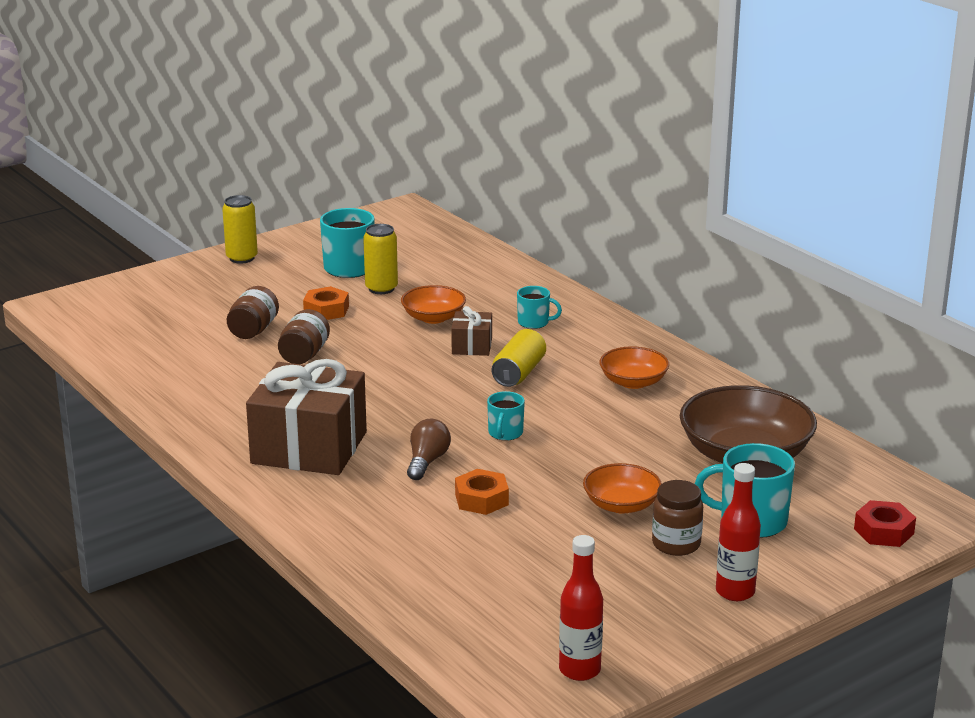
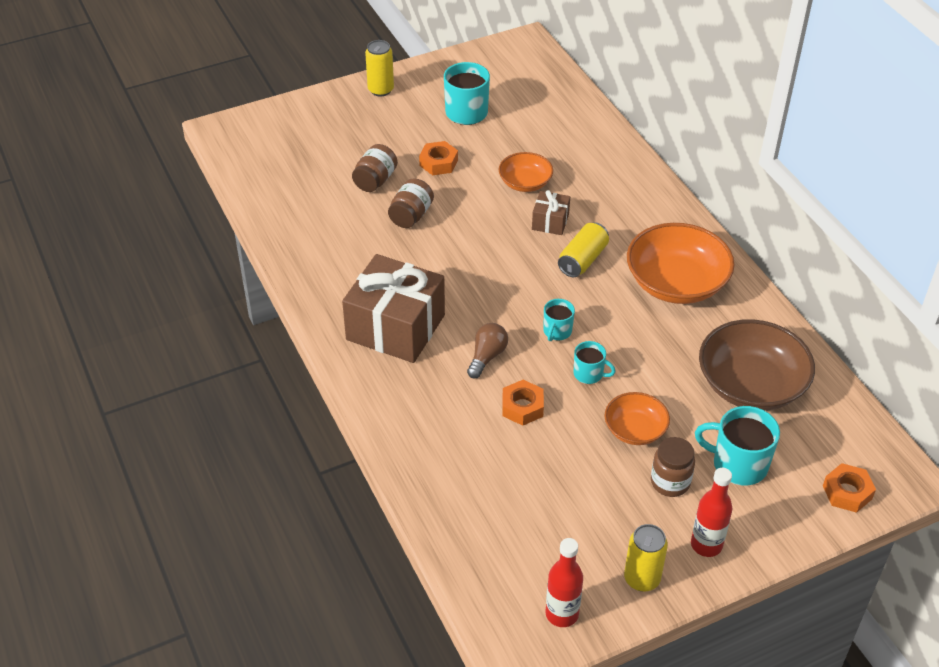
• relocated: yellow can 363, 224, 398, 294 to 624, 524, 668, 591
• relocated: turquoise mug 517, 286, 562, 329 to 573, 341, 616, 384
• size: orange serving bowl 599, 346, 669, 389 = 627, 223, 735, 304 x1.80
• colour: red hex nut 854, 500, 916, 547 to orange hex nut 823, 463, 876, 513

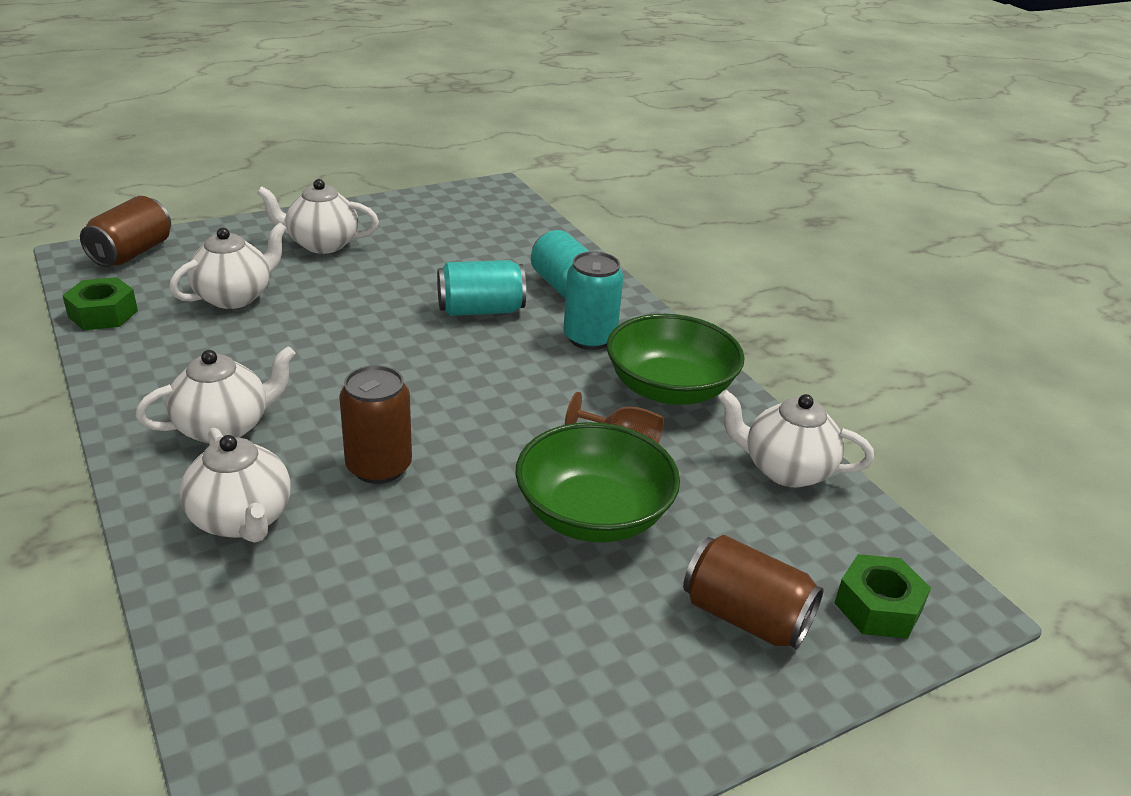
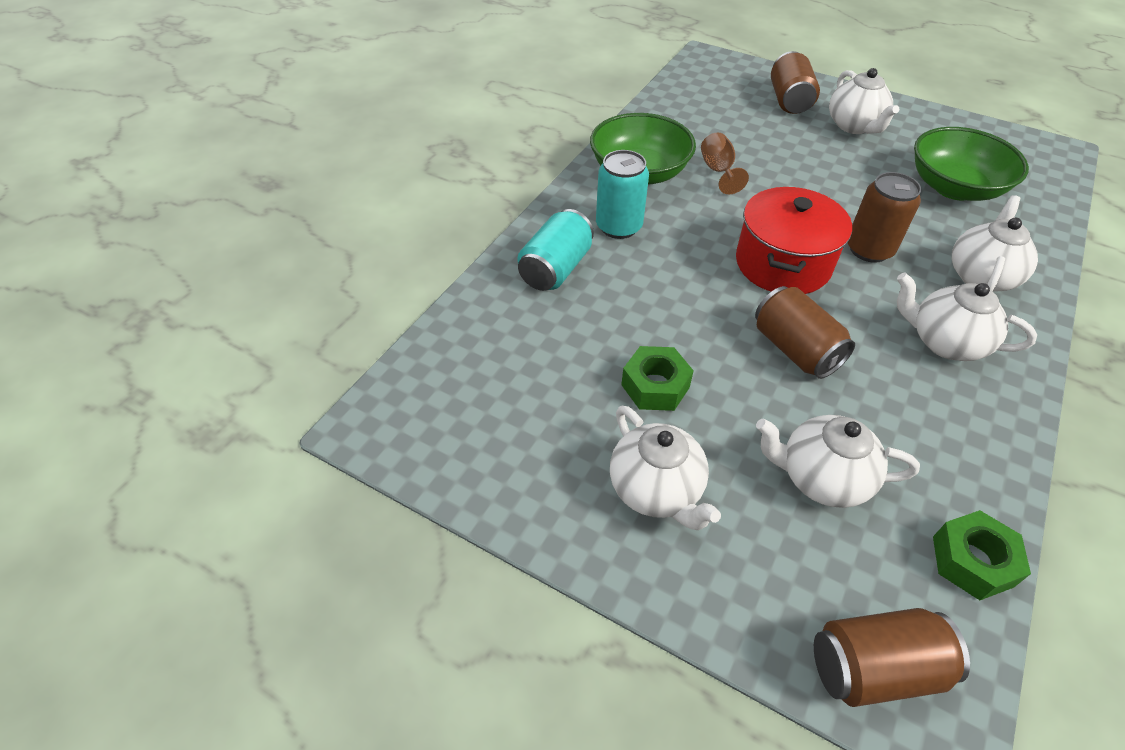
• missing: turquoise can 437, 260, 526, 316
• relocated: leaf-green serving bowl 515, 422, 680, 543 to 914, 127, 1029, 201
• relocated: white china teapot 718, 390, 874, 487 to 829, 68, 899, 134
• relocated: leaf-green hex nut 834, 554, 931, 639 to 621, 346, 694, 411
• appeared: red pot 736, 187, 852, 294
• appeared: russet can 755, 286, 855, 379

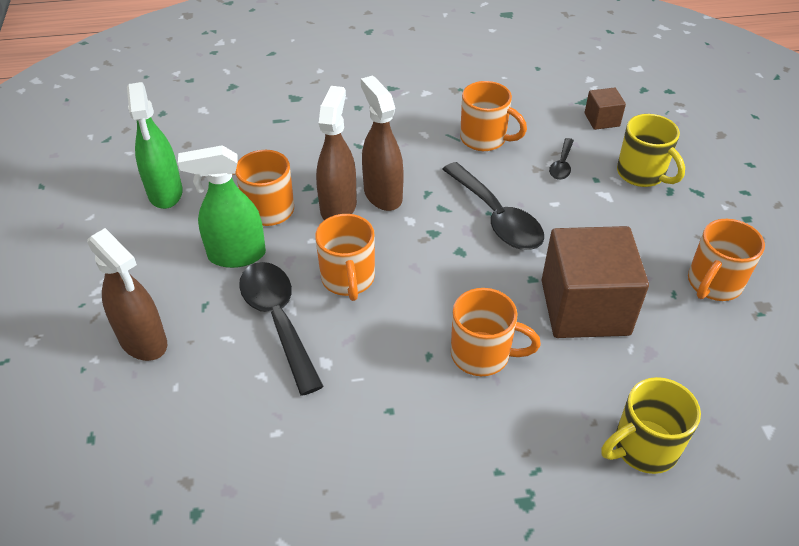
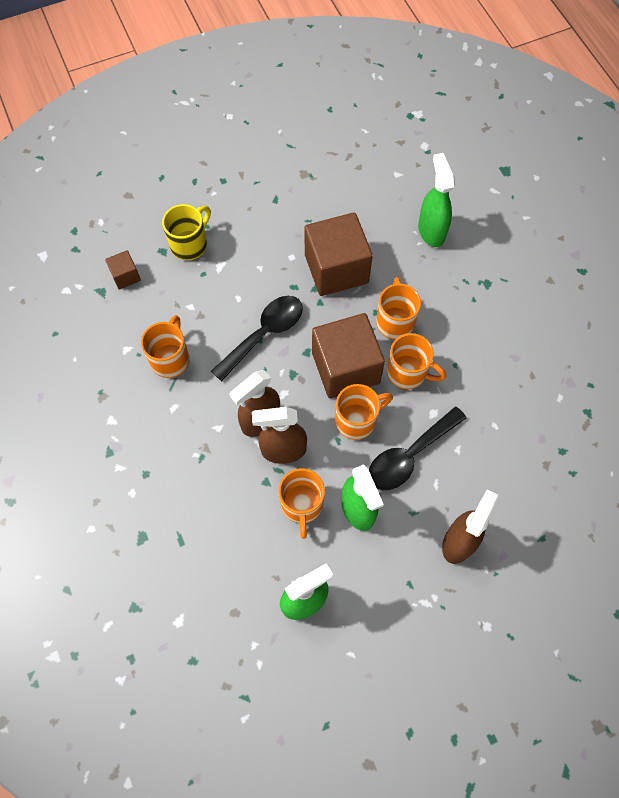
• missing: jet-black spoon 549, 138, 574, 180
• exchanged: yellow mug 601, 377, 701, 474 to leaf-green sprayer 418, 153, 455, 247
• relocated: orange mug 688, 219, 765, 301 to 387, 333, 446, 389
• appeared: russet cube 312, 313, 385, 399

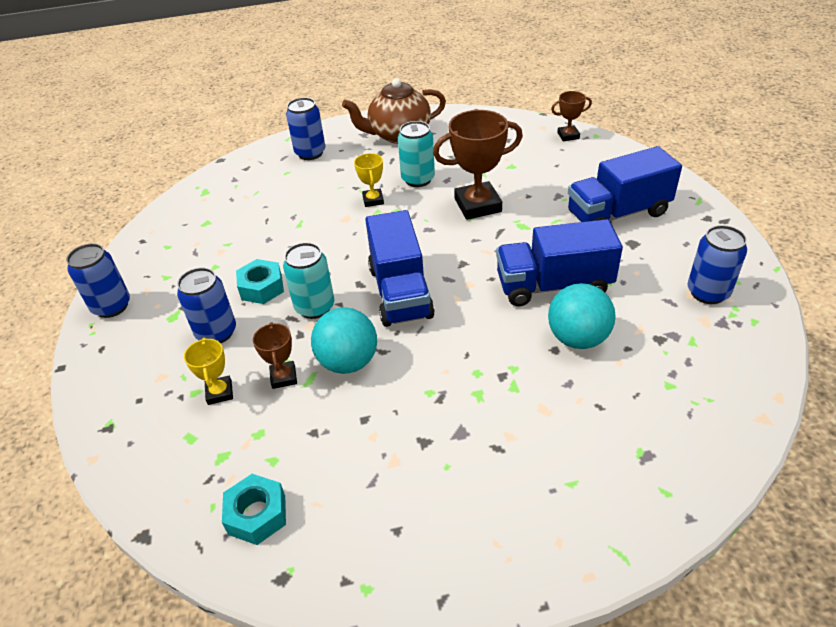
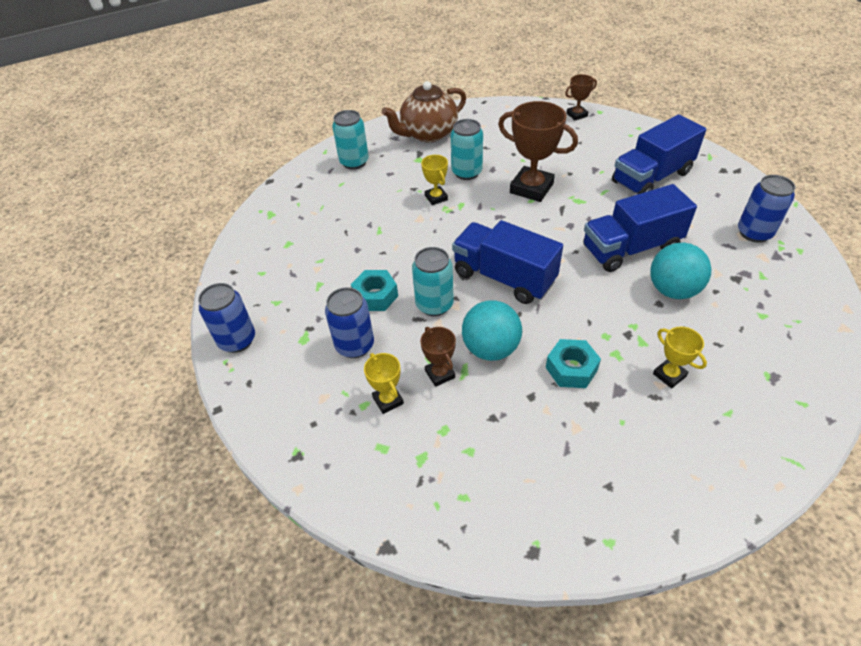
• relocated: turquoise hex nut 222, 474, 286, 545 to 546, 339, 601, 388
• colour: royal blue can 286, 97, 326, 160 to turquoise can 332, 110, 369, 170
• spun: royal blue toy truck 365, 210, 435, 327 = 452, 220, 563, 304 150 degrees clockwise
• spun: russet prize cup 433, 110, 523, 220 = 498, 101, 578, 202 60 degrees clockwise
• appeared: yellow prize cup 653, 326, 707, 388

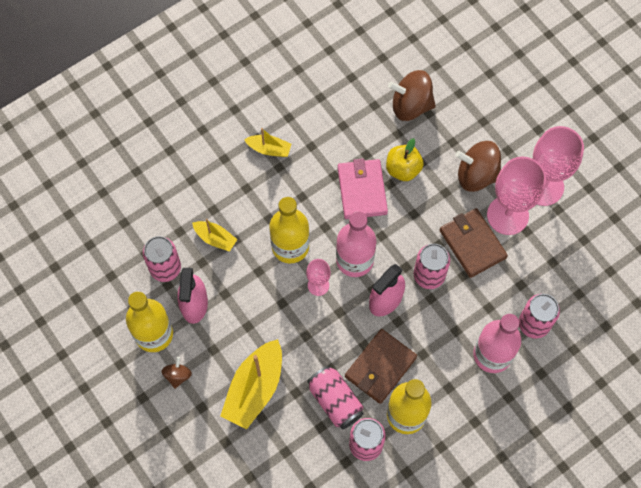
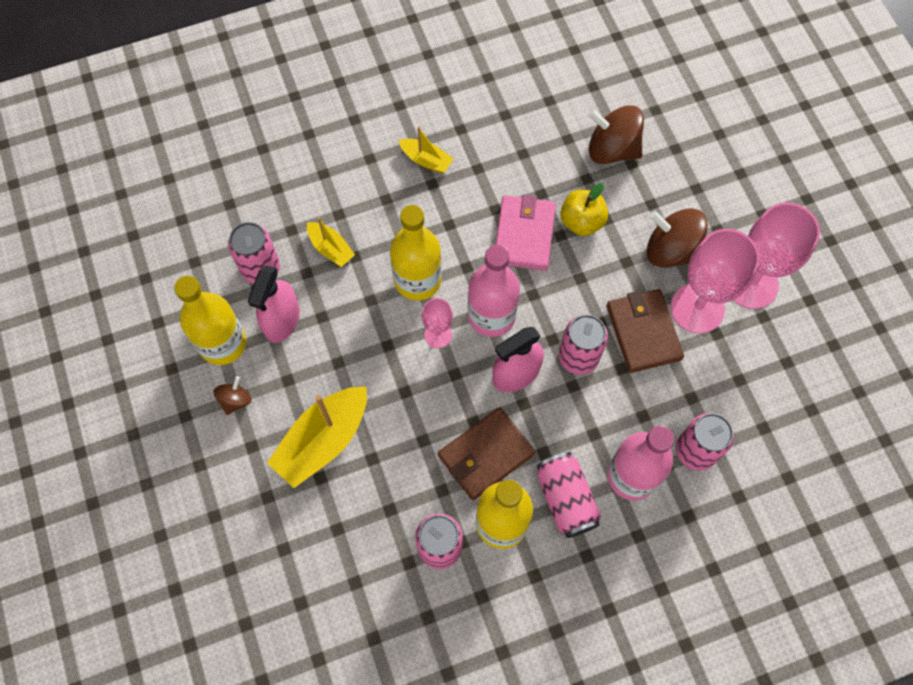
• relocated: rosy can 307, 365, 364, 430 to 537, 452, 601, 538

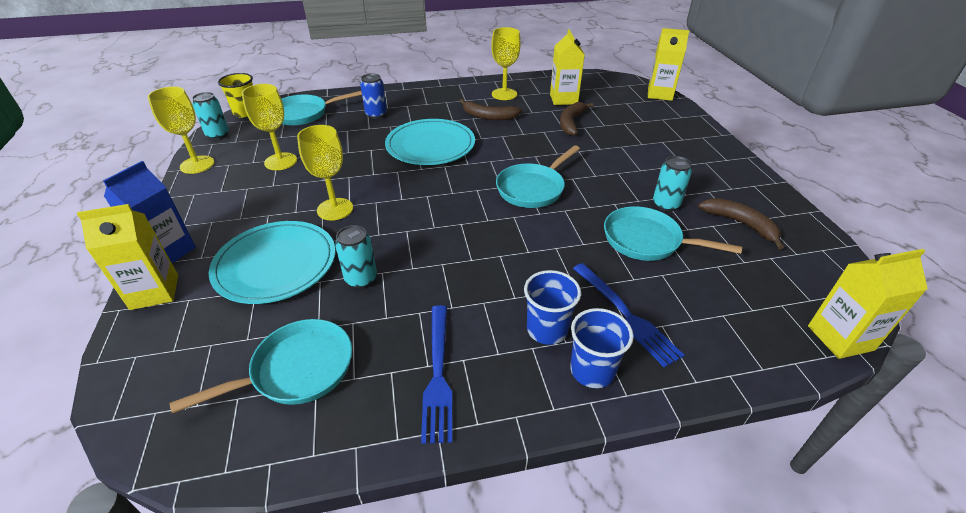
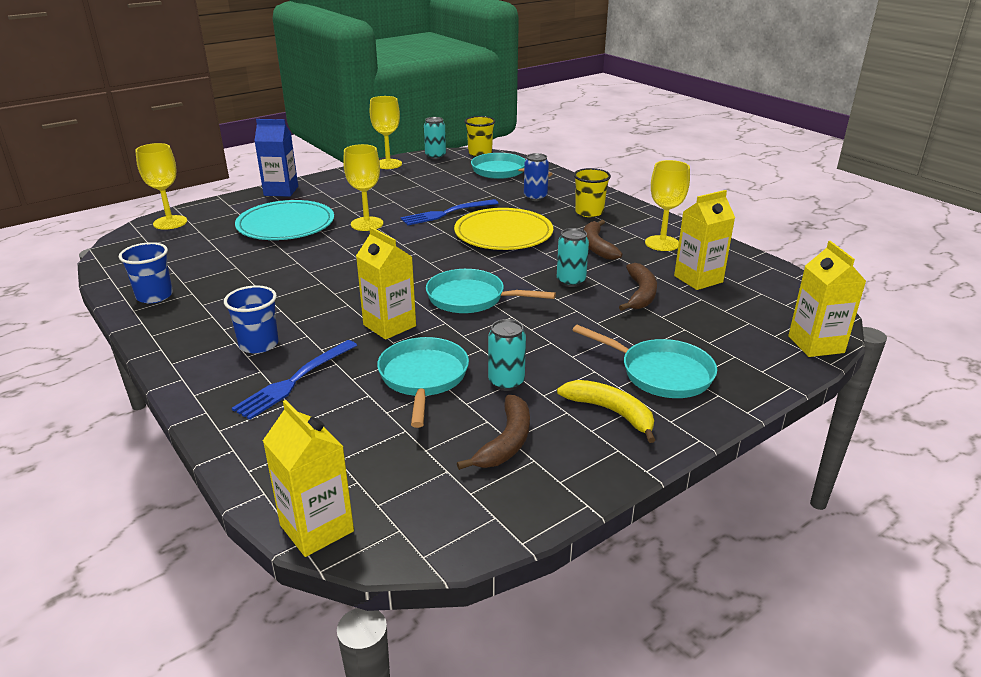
• relocated: yellow milk carton 77, 204, 178, 310 to 356, 227, 416, 340
• relocated: turquoise frying pan 170, 319, 352, 414 to 573, 325, 717, 398
• relocated: yellow wine glass 242, 84, 297, 170 to 135, 143, 187, 230
• relocated: turquoise can 335, 225, 377, 288 to 557, 228, 589, 287
• colour: turquoise dinner plate 385, 119, 475, 165 to yellow dinner plate 454, 208, 553, 250
• relocated: royal blue fork 421, 305, 452, 444 to 401, 199, 499, 225
• spun: russet banana fruit 560, 102, 594, 136 = 619, 263, 657, 311 105 degrees clockwise
• relocated: royal blue cup 570, 308, 634, 388 to 119, 242, 173, 303
• appeared: yellow banana fruit 557, 380, 655, 443
• appeared: yellow cup 574, 168, 611, 217

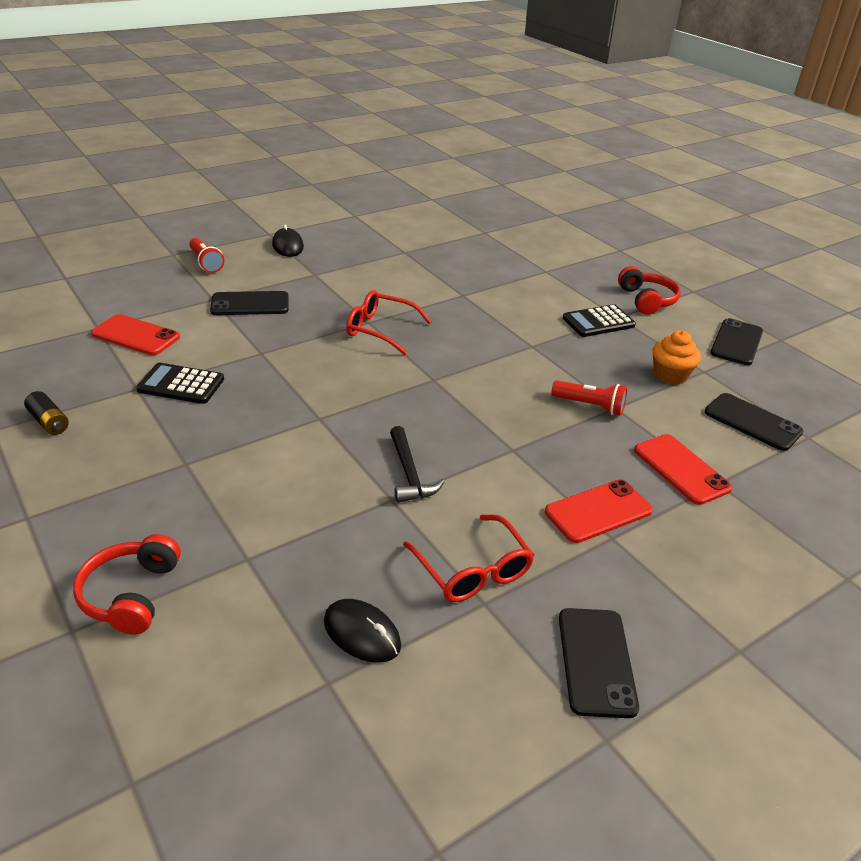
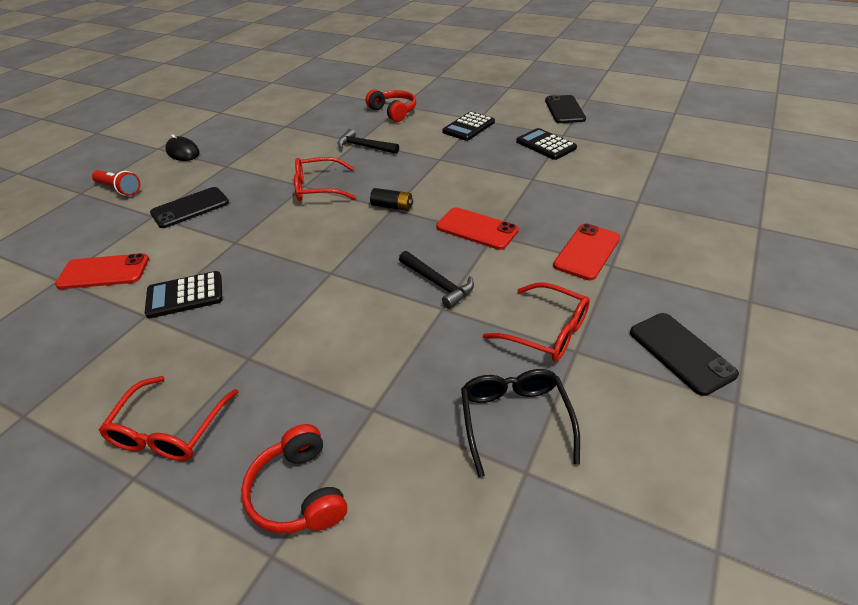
• relocated: jet-black power cell 24, 391, 69, 435 to 370, 188, 413, 211
• exchanged: jet-black computer mouse 324, 599, 401, 663 to jet-black glasses 461, 369, 580, 477
• missing: red torch 551, 380, 627, 416
• relocated: red over-ear headphones 618, 266, 681, 315 to 366, 89, 416, 122
• relocated: red smartphone 634, 434, 732, 505 to 436, 207, 519, 250
• exchanged: orange fairy cake 653, 330, 701, 385 to jet-black calculator 516, 128, 577, 160
• missing: jet-black smartphone 705, 393, 803, 451
• appeared: red glasses 99, 376, 238, 461
• appeared: jet-black carpenter's hammer 337, 129, 399, 154

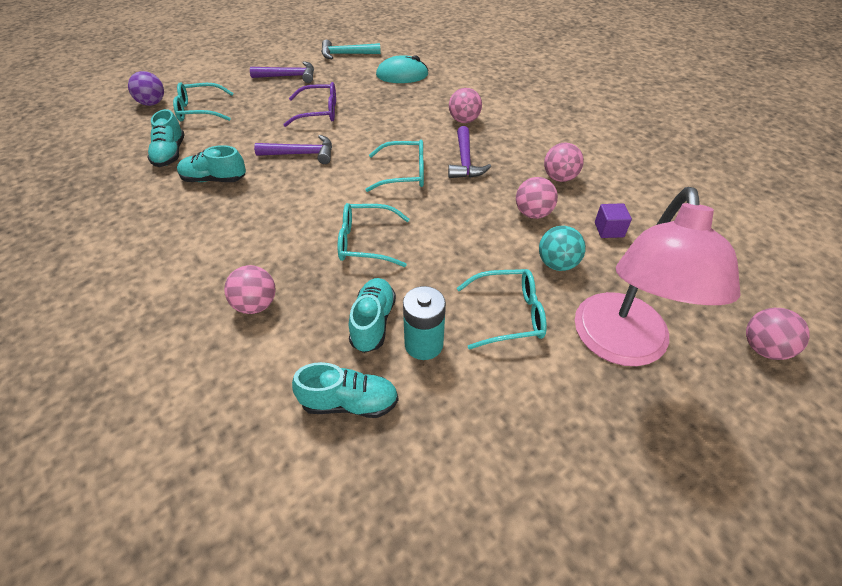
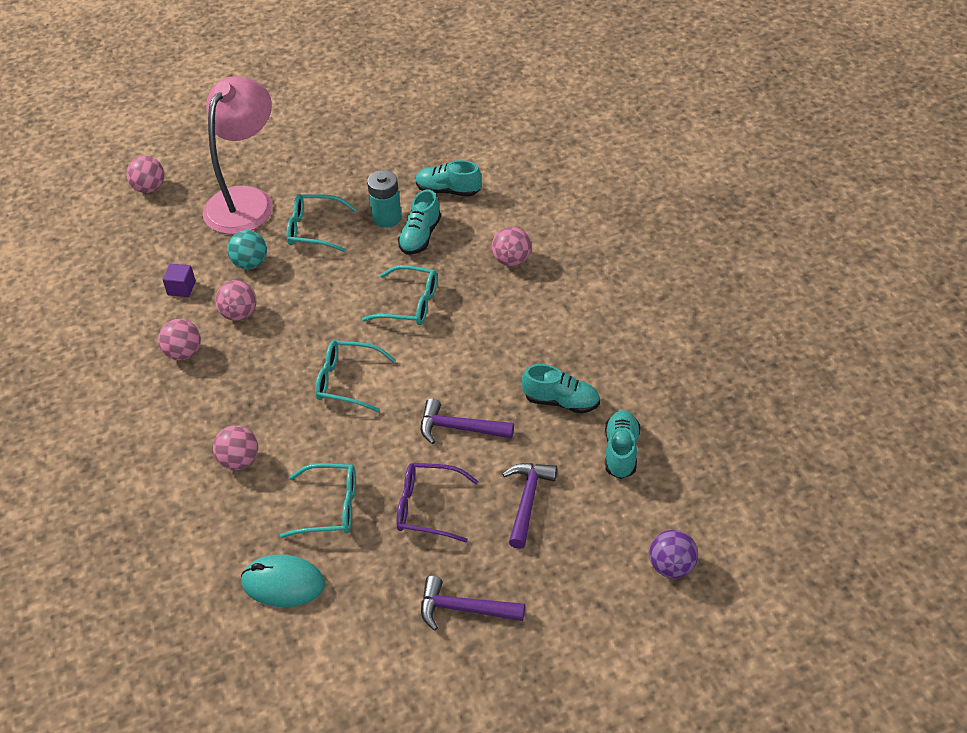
• relocated: turquoise glasses 173, 82, 234, 121 to 280, 463, 356, 538
• missing: turquoise carpenter's hammer 321, 40, 381, 59
• relocated: purple carpenter's hammer 448, 126, 491, 178 to 503, 463, 557, 549

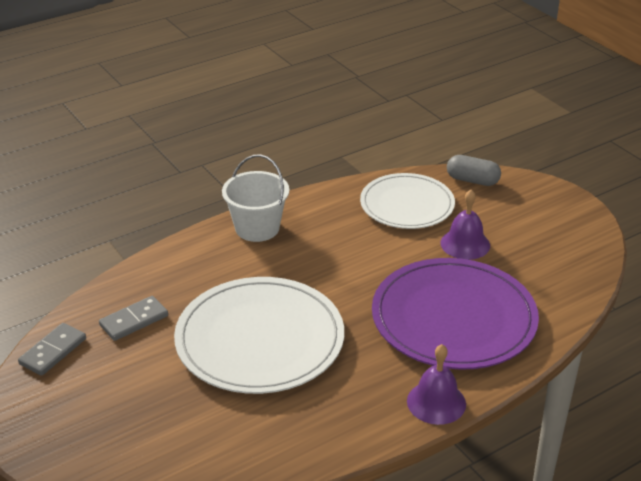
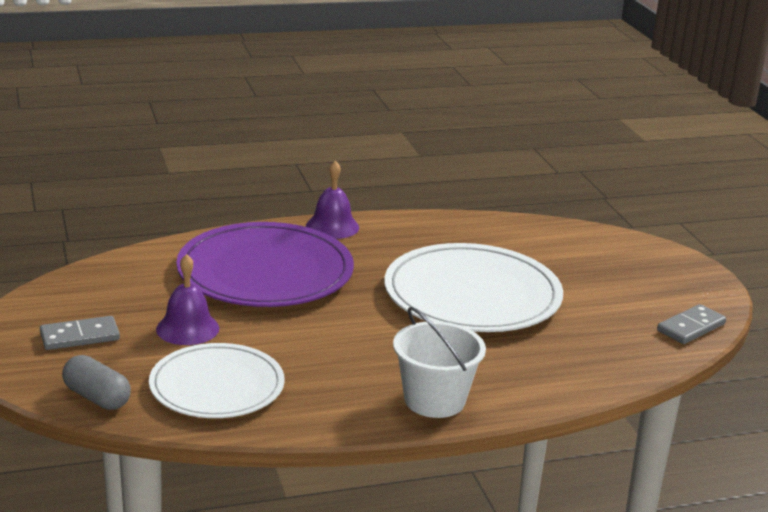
• relocated: grey domino tile 99, 296, 168, 341 to 40, 316, 120, 350

